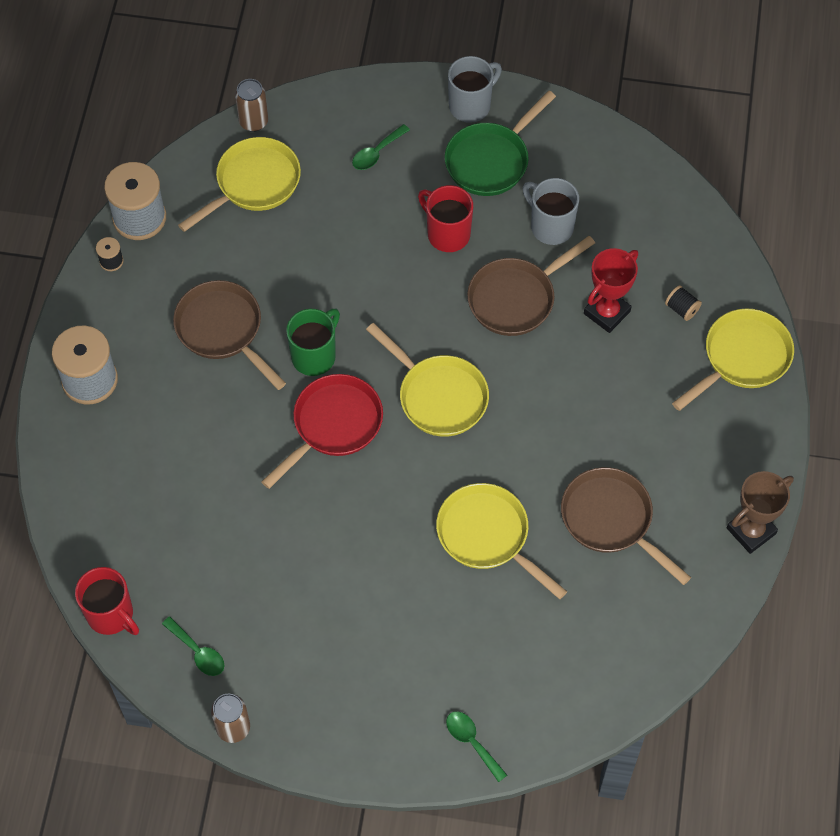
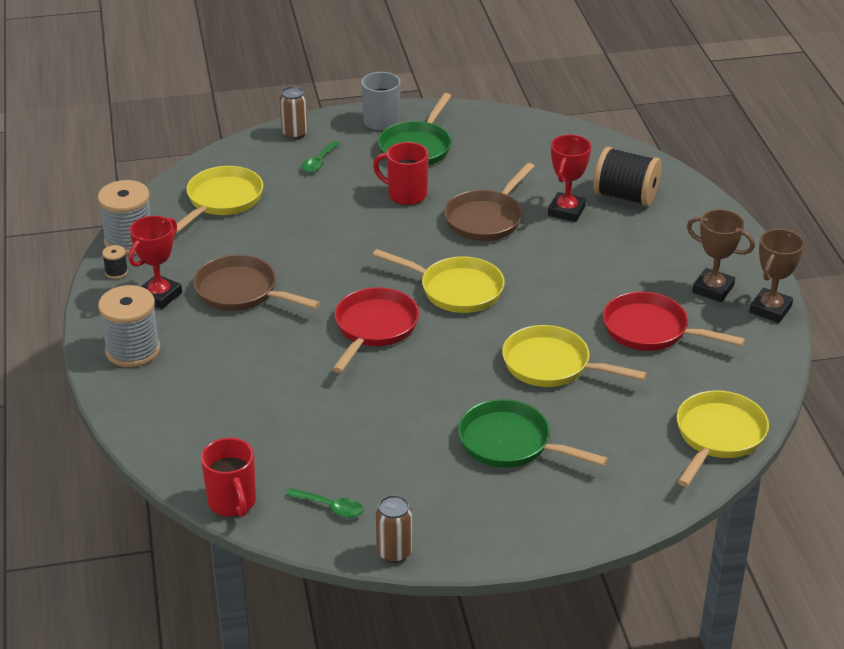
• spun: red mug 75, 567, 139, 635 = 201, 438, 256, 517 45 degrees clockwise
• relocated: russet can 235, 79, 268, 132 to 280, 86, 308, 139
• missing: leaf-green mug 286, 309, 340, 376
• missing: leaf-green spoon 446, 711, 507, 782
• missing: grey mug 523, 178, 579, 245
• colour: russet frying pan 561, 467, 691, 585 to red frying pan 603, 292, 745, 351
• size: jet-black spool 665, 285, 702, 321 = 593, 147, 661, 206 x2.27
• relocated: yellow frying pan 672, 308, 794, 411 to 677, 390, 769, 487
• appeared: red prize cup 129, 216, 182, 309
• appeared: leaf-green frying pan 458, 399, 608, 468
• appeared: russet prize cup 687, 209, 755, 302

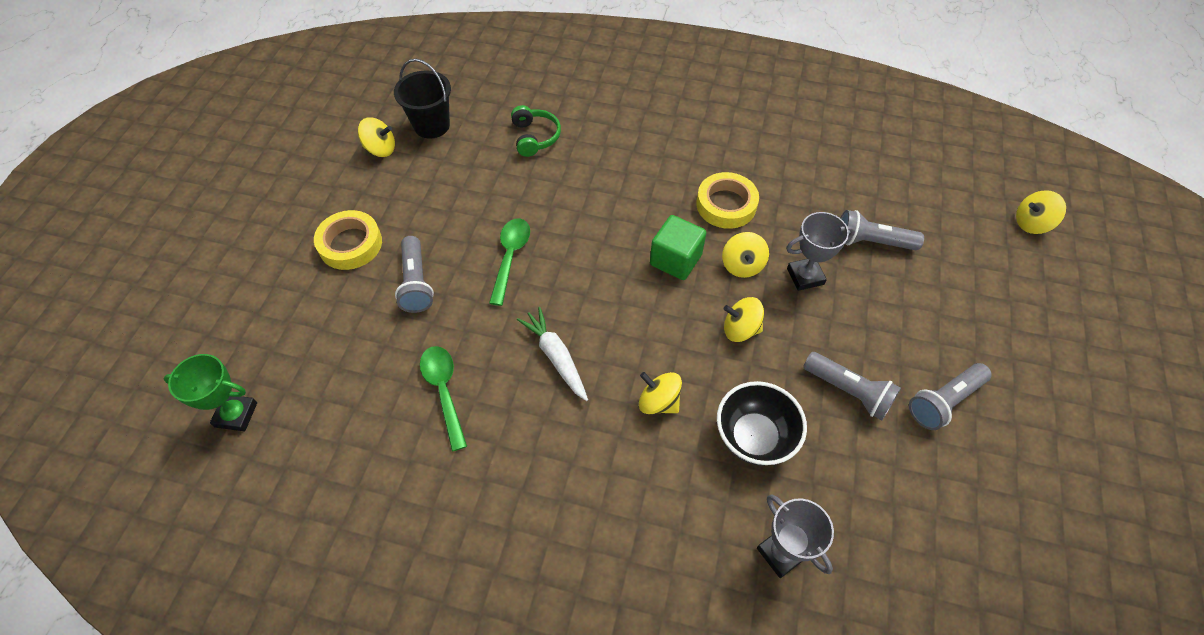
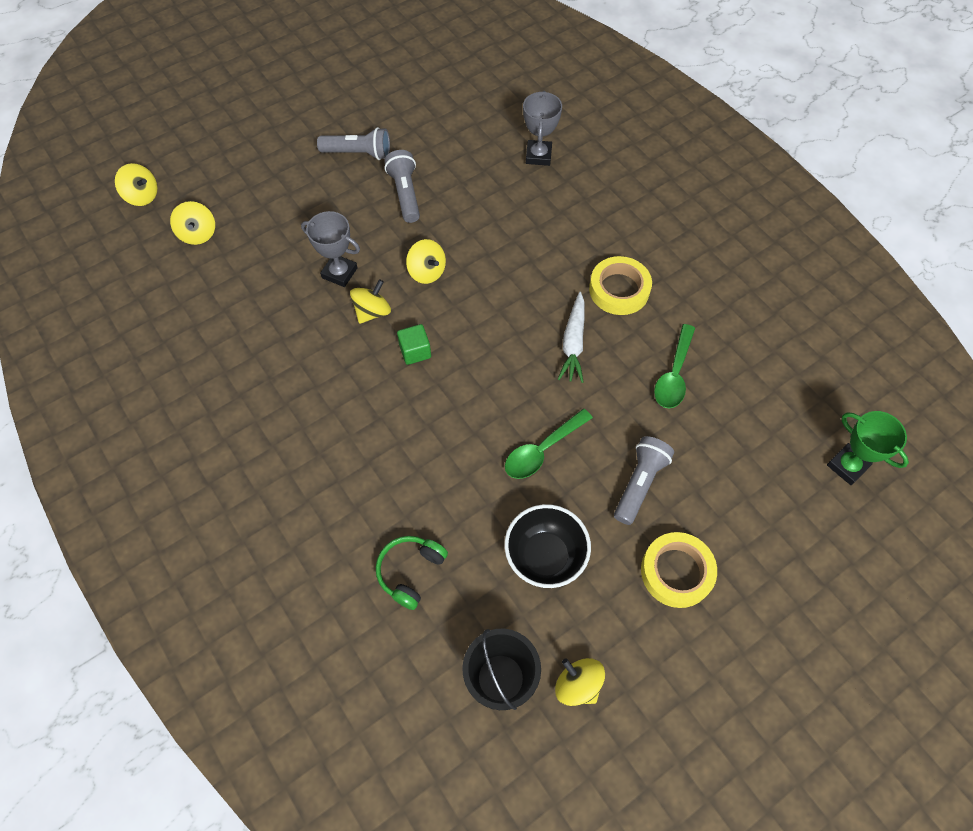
• relocated: yellow spinning top 639, 372, 682, 414 to 170, 201, 215, 245
• size: leaf-green cube 650, 215, 706, 280 = 397, 324, 431, 365 x0.66
• relocated: yellow tape 696, 172, 759, 229 to 589, 256, 652, 315
• relocated: jet-black serving bowl 717, 381, 807, 466 to 504, 504, 591, 588
• missing: grey torch 841, 210, 924, 250

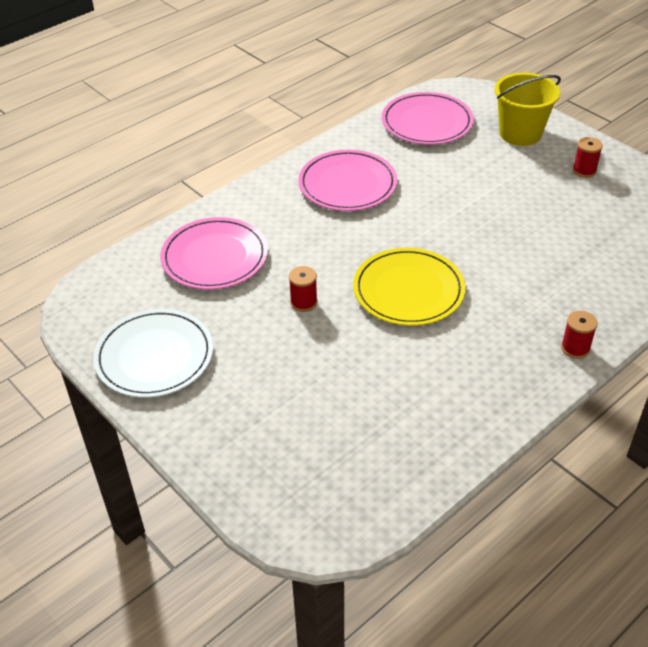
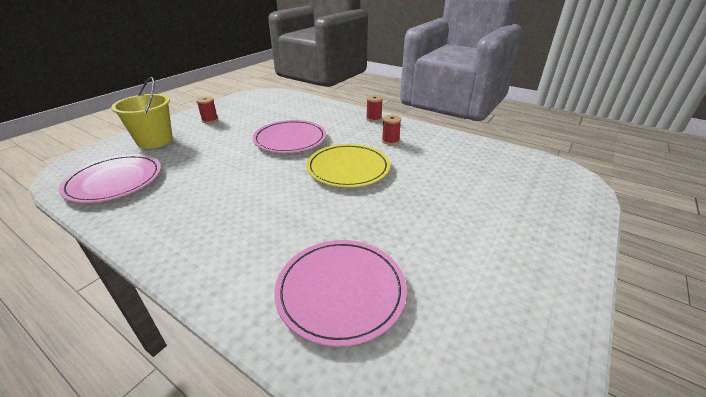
• missing: white dinner plate 93, 309, 213, 398
• relocated: red spool 289, 266, 318, 312 to 382, 115, 401, 145
• relocated: rosy dinner plate 298, 150, 397, 211 to 252, 120, 326, 153

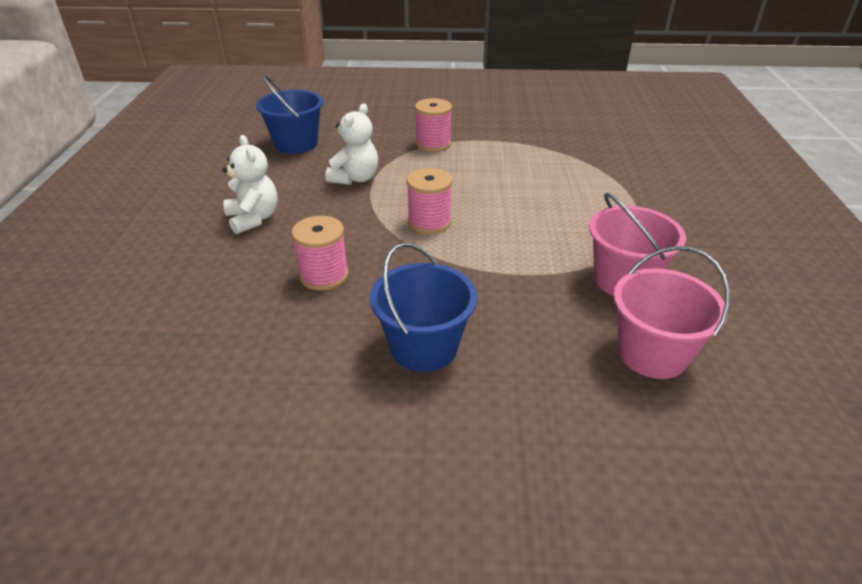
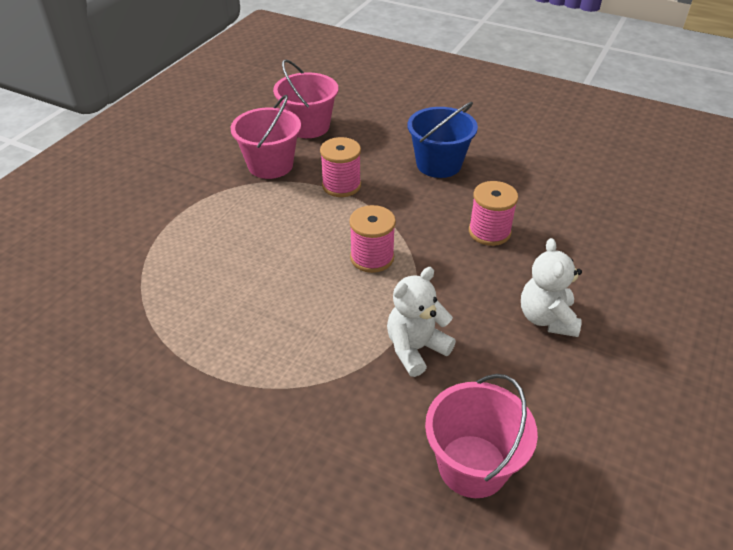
• colour: royal blue pail 256, 75, 323, 154 to rosy pail 425, 374, 538, 498
• relocated: rosy spool 415, 98, 452, 152 to 320, 137, 361, 197

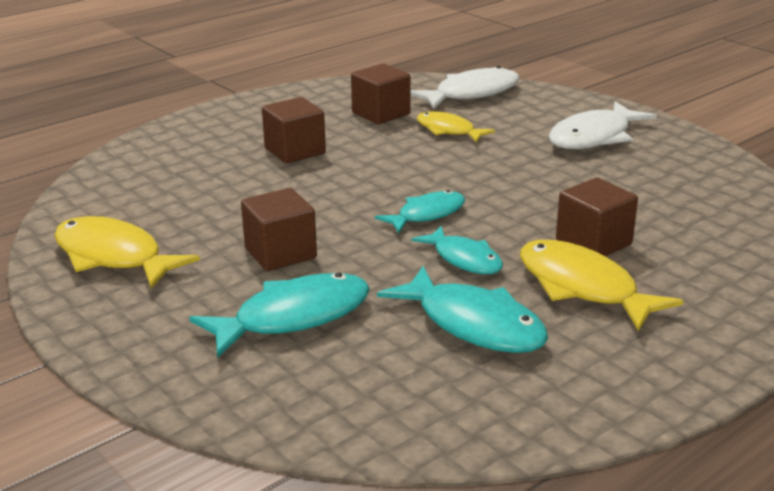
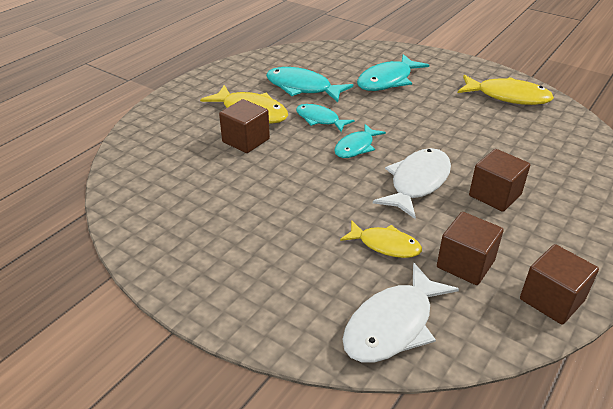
• relocated: russet cube 241, 188, 317, 271 to 520, 244, 599, 325
• relocated: white fish figure 549, 101, 657, 149 to 373, 148, 451, 219

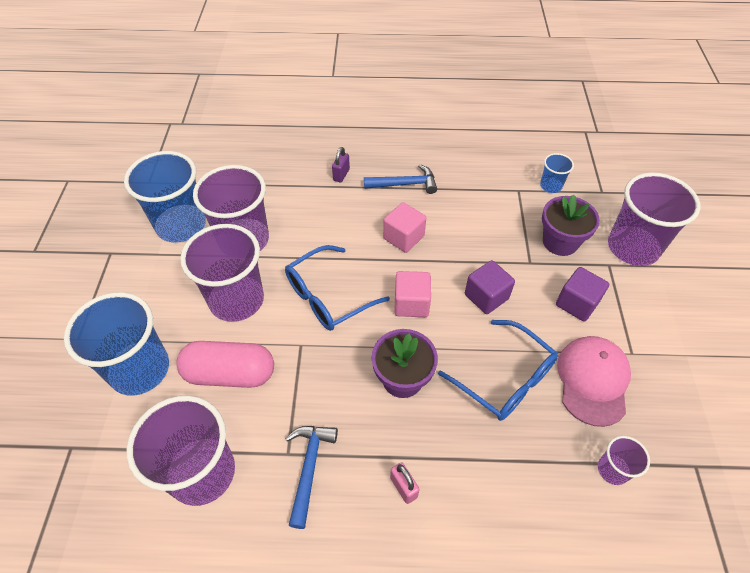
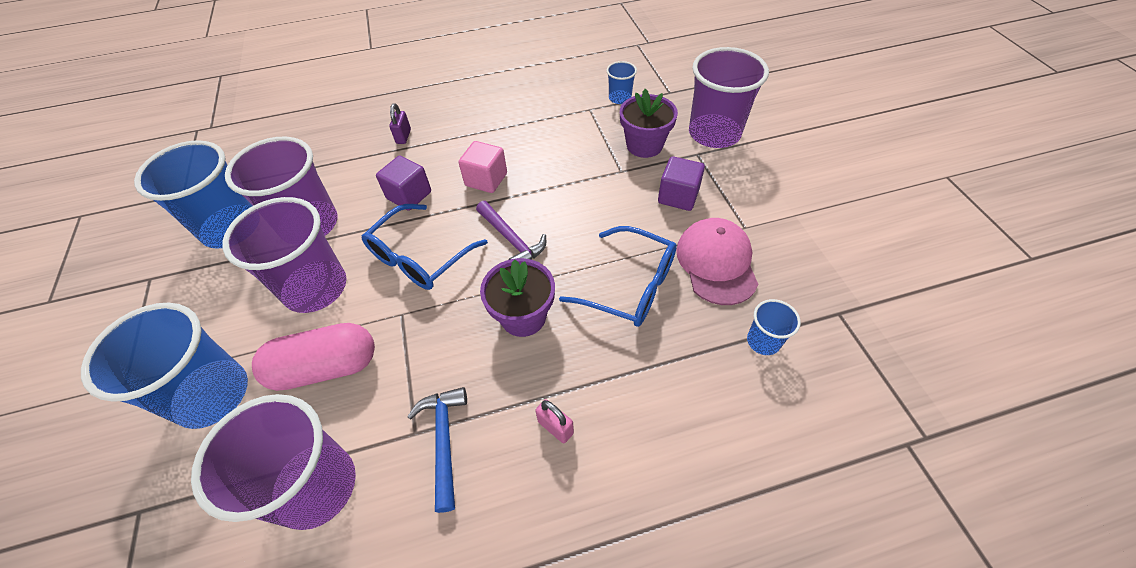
• missing: royal blue carpenter's hammer 364, 164, 437, 194
• exchanged: rosy cube 394, 271, 431, 317 to purple carpenter's hammer 476, 201, 546, 260
• relocated: purple cube 465, 260, 515, 314 to 376, 156, 431, 211
• colour: purple cup 598, 436, 650, 485 to royal blue cup 747, 299, 801, 355

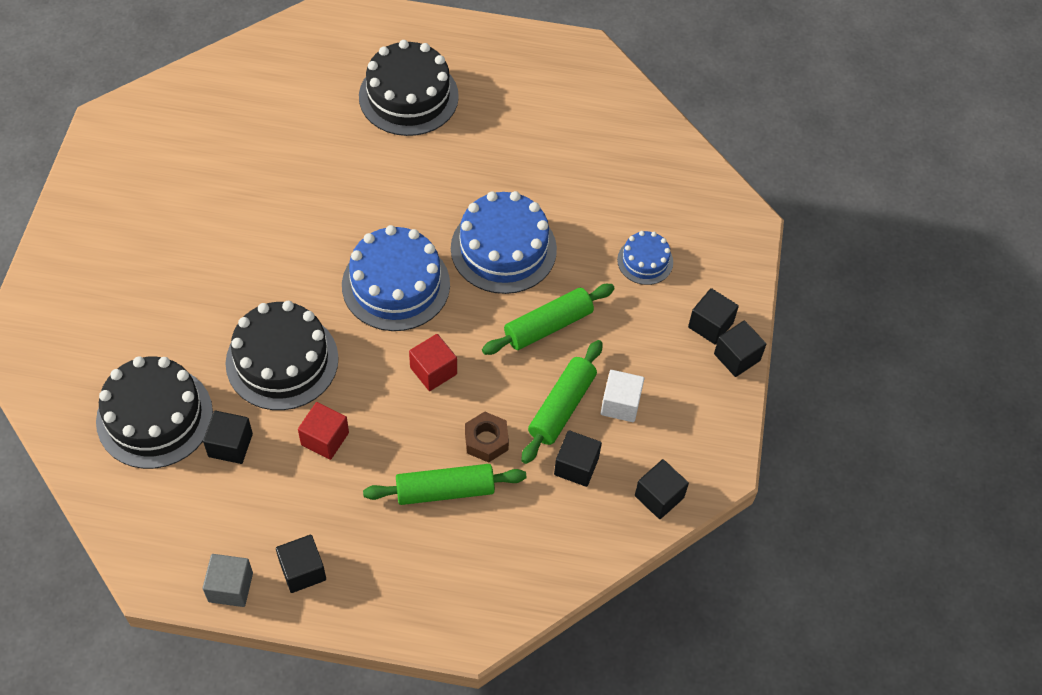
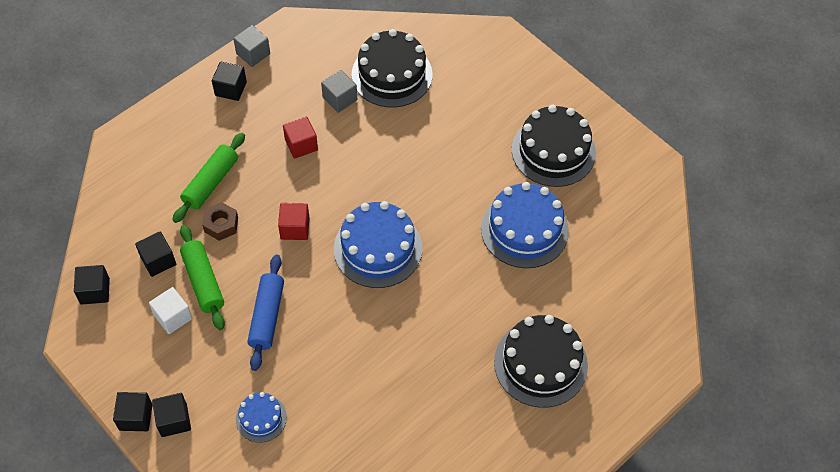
• colour: jet-black cube 203, 411, 253, 464 to grey cube 321, 70, 357, 113
• relocated: jet-black layer cake 225, 301, 339, 410 to 512, 105, 596, 187
• relocated: royal blue layer cake 451, 191, 557, 294 to 481, 182, 569, 268
• colour: leaf-green pastry roller 482, 284, 615, 355 to royal blue pastry roller 247, 255, 284, 371

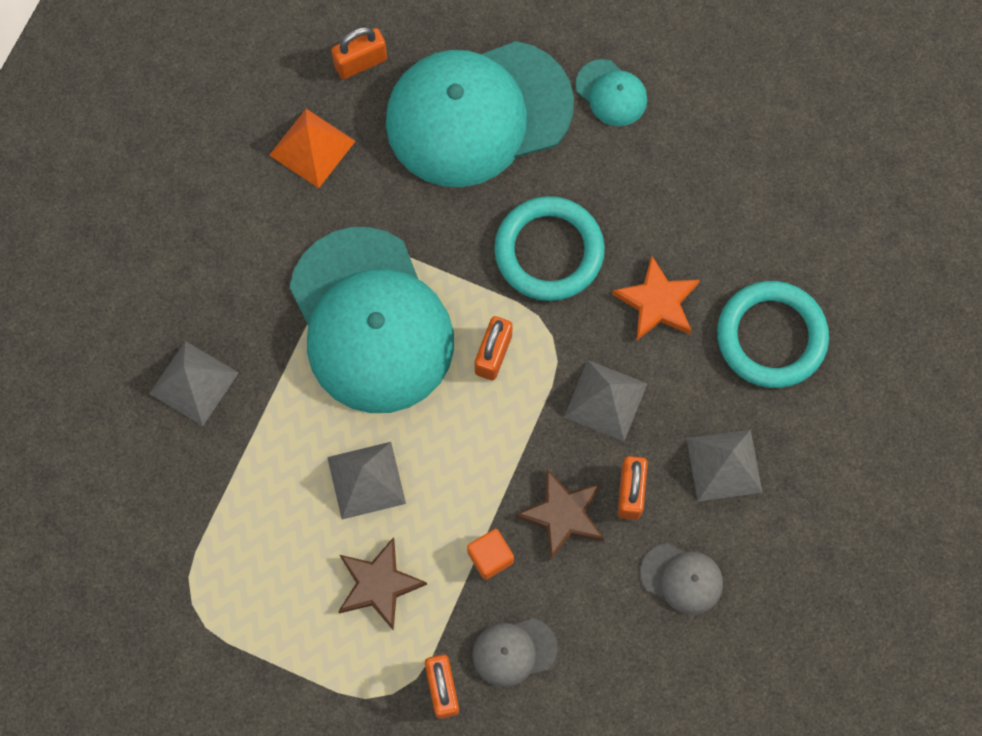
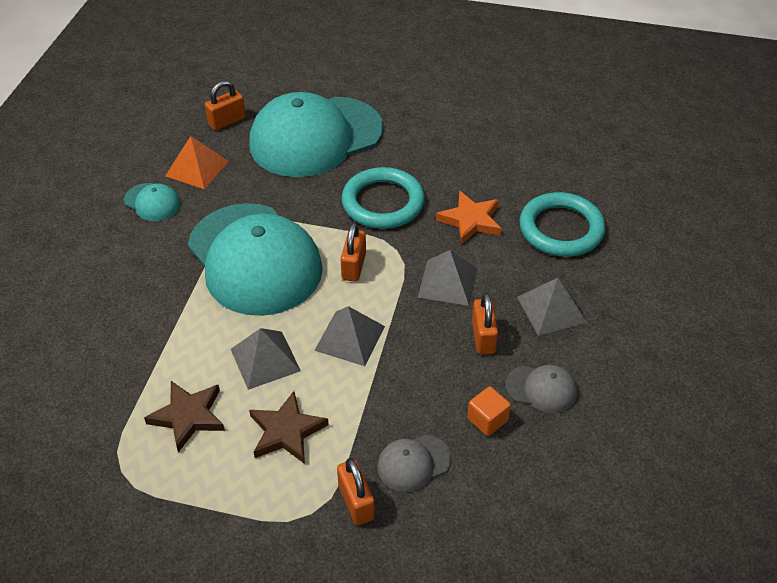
• relocated: grey pyramid 149, 341, 239, 426 to 314, 306, 385, 366
• relocated: orange cube 467, 529, 514, 580 to 467, 386, 511, 436
• relocated: russet star shape 515, 469, 604, 560 to 144, 381, 225, 452
• relocated: turquoise peaked cap 575, 59, 647, 126 to 124, 183, 181, 221

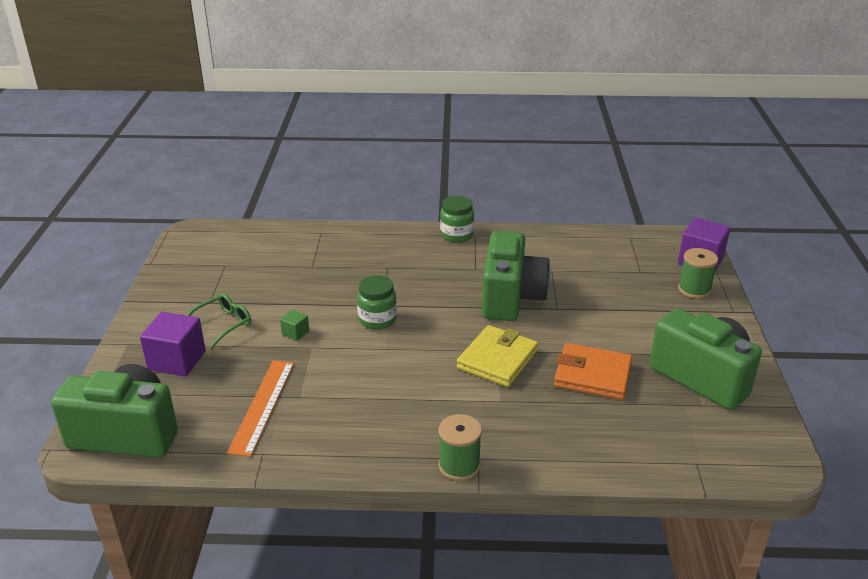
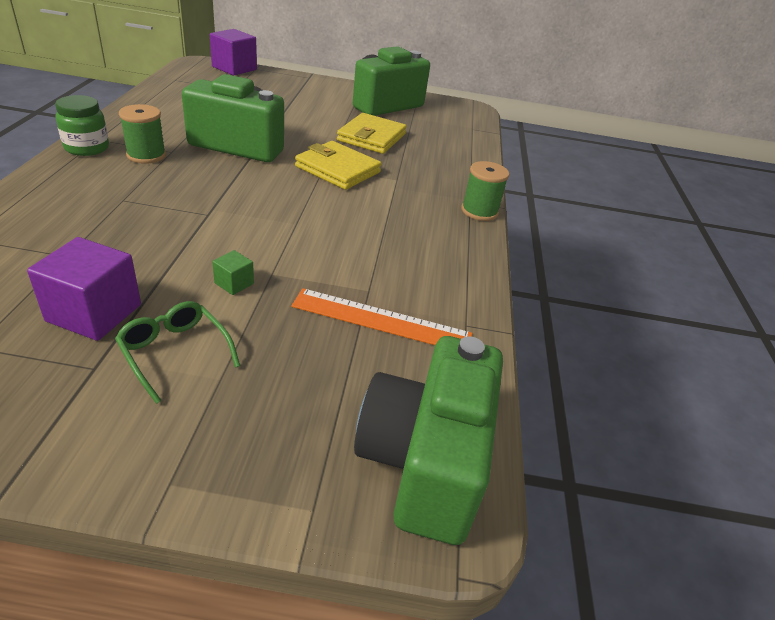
• relocated: purple cube 140, 312, 206, 377 to 27, 237, 141, 341
• missing: leaf-green preserve jar 357, 275, 397, 330
• colour: orange card wallet 554, 343, 632, 400 to yellow card wallet 337, 113, 407, 154
• relocated: leaf-green spool 678, 248, 718, 299 to 119, 104, 166, 164

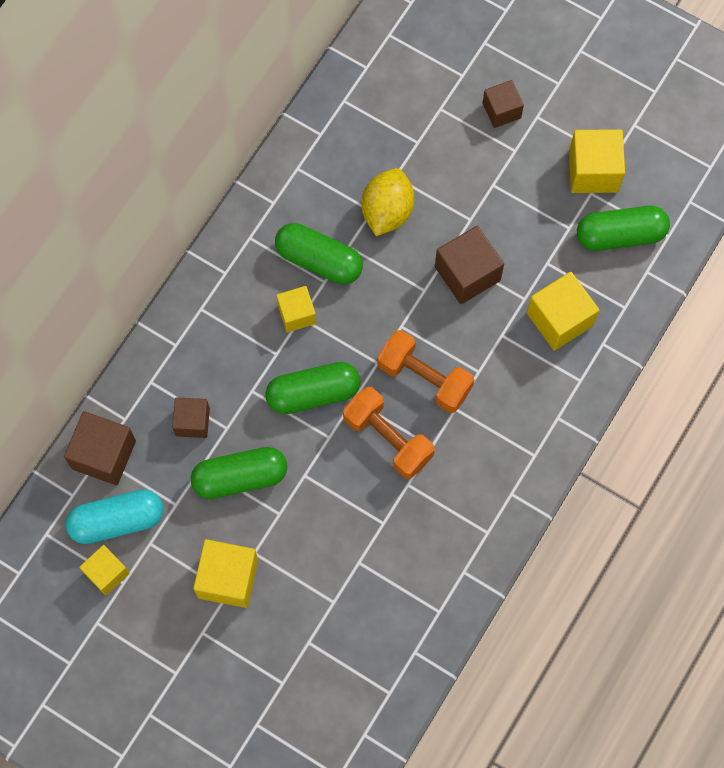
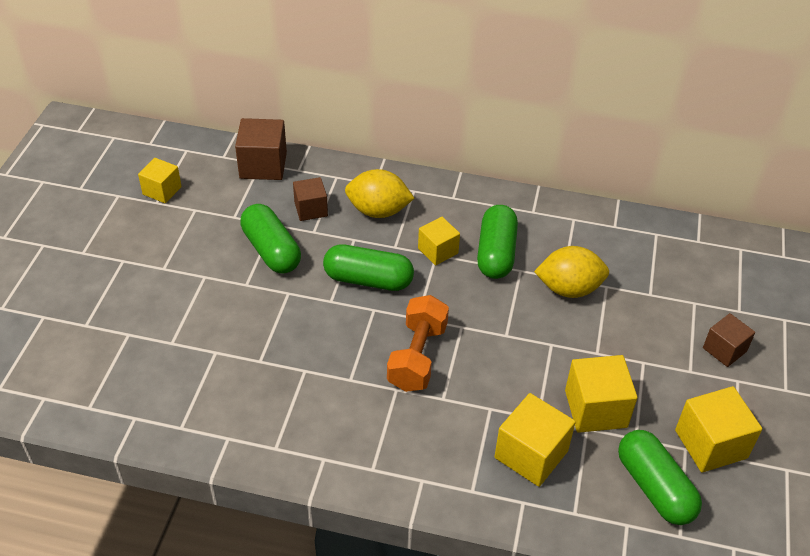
• missing: turquoise capsule 66, 489, 163, 544
• relocated: yellow cube 193, 539, 258, 608 to 565, 355, 638, 433
• spun: leaf-green capsule 265, 362, 360, 414 = 323, 244, 414, 291 45 degrees counterclockwise
• missing: orange hand weight 343, 387, 435, 479
• missing: russet cube 435, 226, 504, 304
• appeared: yellow lemon 345, 169, 415, 218

